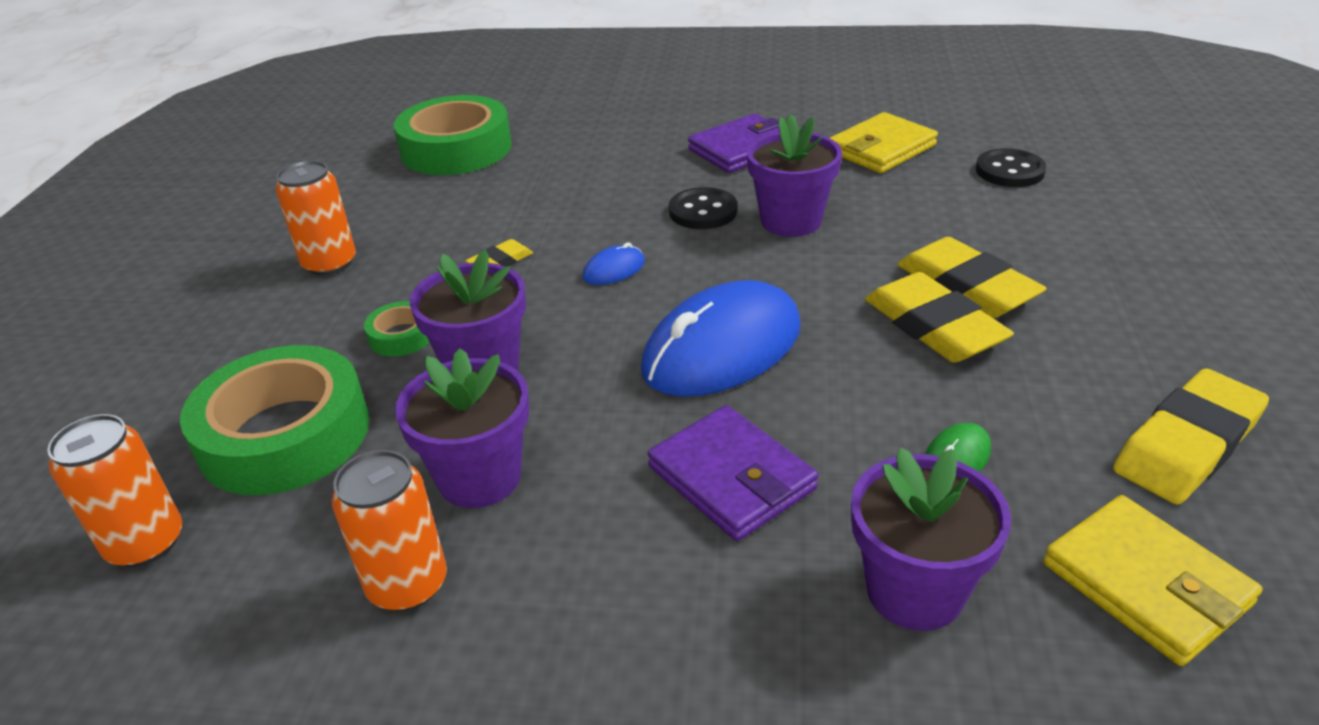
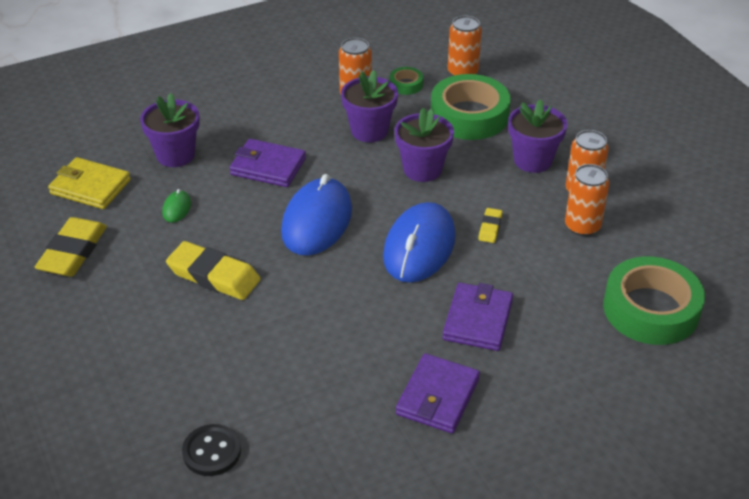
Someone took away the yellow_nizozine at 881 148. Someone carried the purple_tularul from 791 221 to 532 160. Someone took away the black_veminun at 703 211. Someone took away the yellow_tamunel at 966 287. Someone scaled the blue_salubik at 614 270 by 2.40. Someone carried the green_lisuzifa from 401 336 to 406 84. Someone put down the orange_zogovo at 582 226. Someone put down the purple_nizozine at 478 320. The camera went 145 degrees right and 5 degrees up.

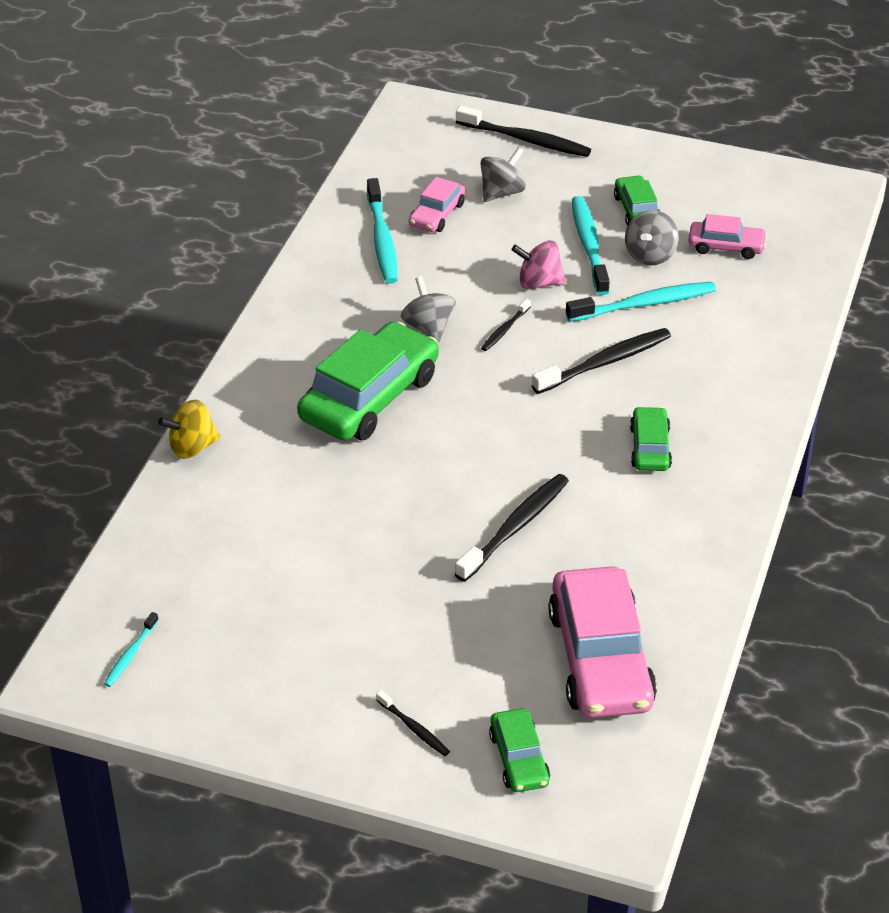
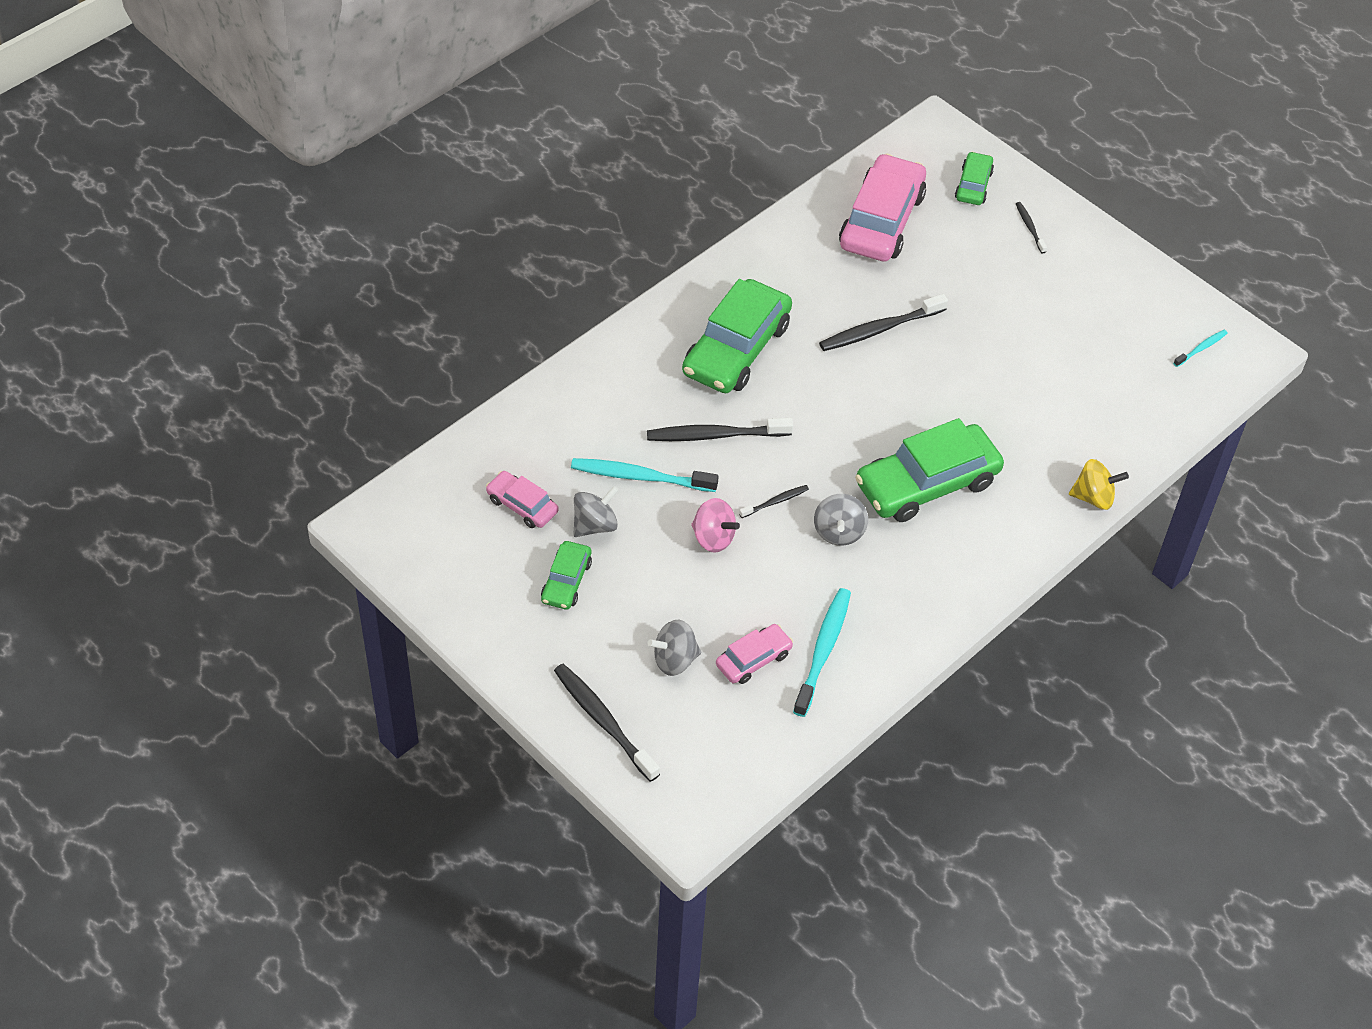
Someone took away the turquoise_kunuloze at 589 245. Someone scaled the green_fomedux at 650 447 by 1.97. The camera went 155 degrees left and 10 degrees up.

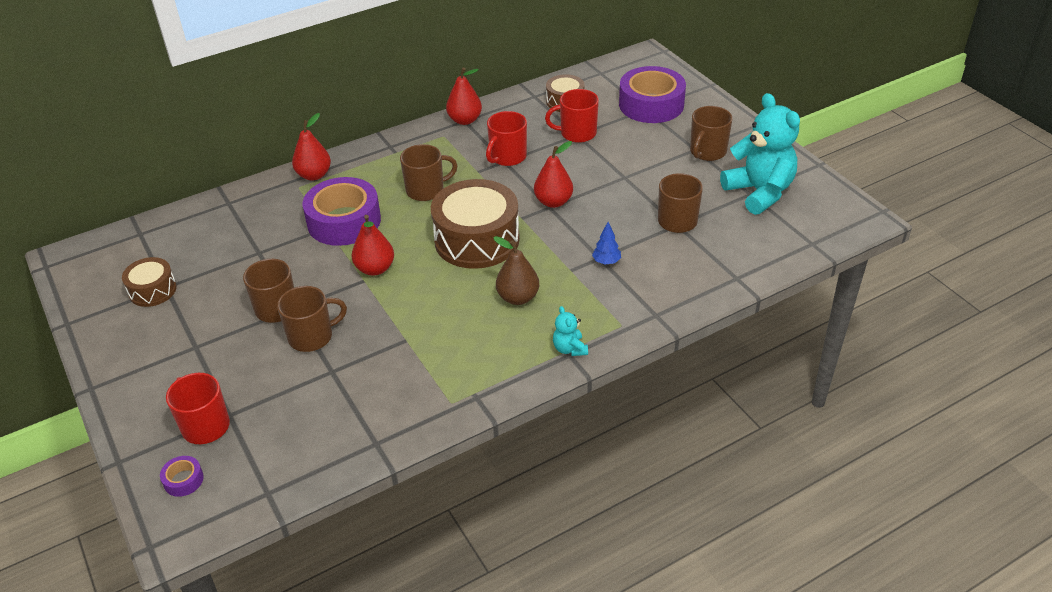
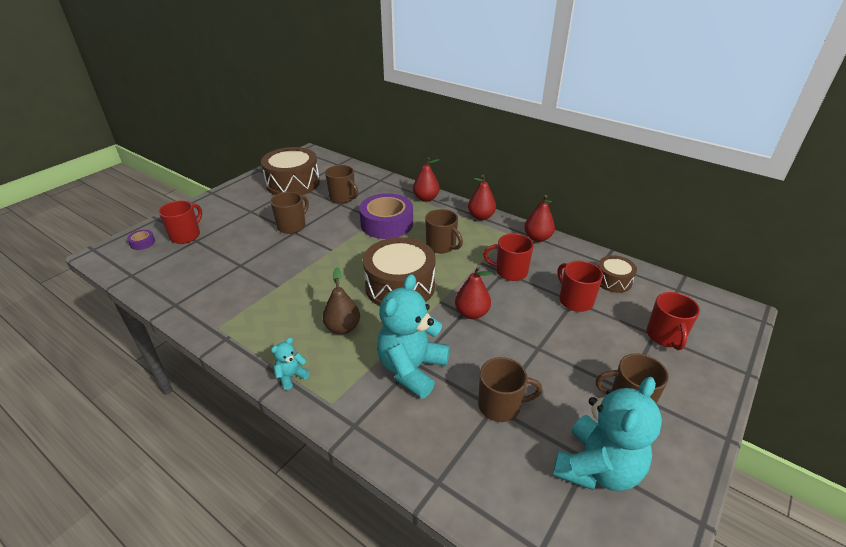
Someone swapped the purple_lisuzifa at 651 104 for the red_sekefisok at 665 336. Someone carried the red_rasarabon from 375 268 to 481 216. Someone swapped the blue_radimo at 606 262 for the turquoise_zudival at 412 369. Someone scaled the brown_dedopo at 152 290 by 1.91. Someone carried the brown_sekefisok from 312 337 to 343 198. The camera went 65 degrees right and 5 degrees down.

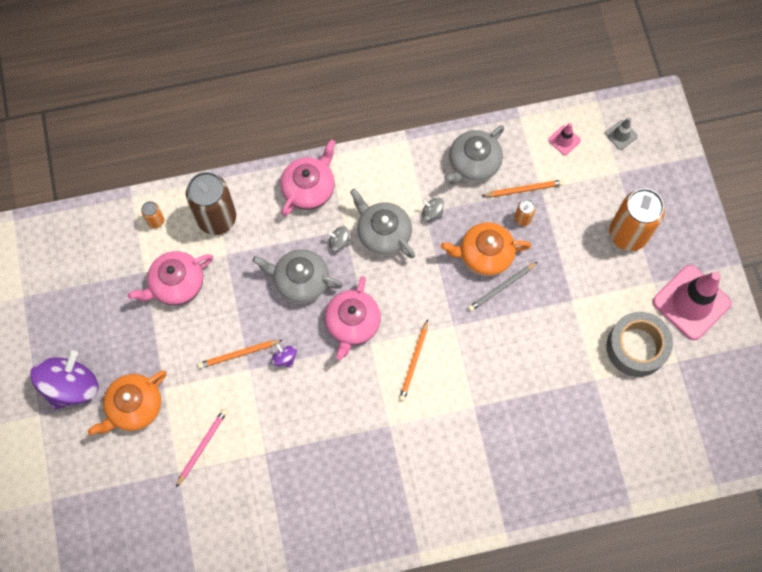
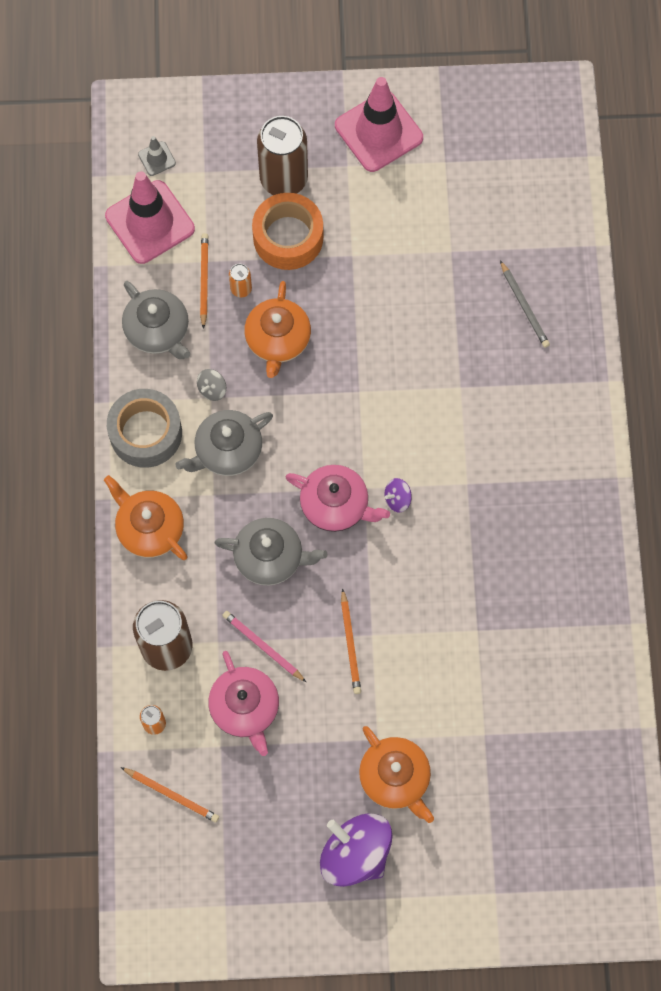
Someone scaled the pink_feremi at 564 140 by 2.30. Someone repainted the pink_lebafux at 309 188, which became the orange_lebafux at 149 528. Someone repainted the orange_zogovo at 628 234, which became the brown_zogovo at 283 179. Someone took away the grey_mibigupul at 339 242. Someone rotated the grey_lebafux at 300 281 by 105 degrees counterclockwise. Someone carried the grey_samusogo from 501 287 to 524 306. Someone carried the grey_lisuzifa from 636 347 to 146 433. Someone carried the orange_samusogo from 414 362 to 171 795. Someone carried the purple_mibigupul from 285 358 to 397 499. Someone carried the pink_samusogo from 202 447 to 263 646. Someone put down the orange_lisuzifa at 288 237. The camera went 80 degrees left and 0 degrees up.

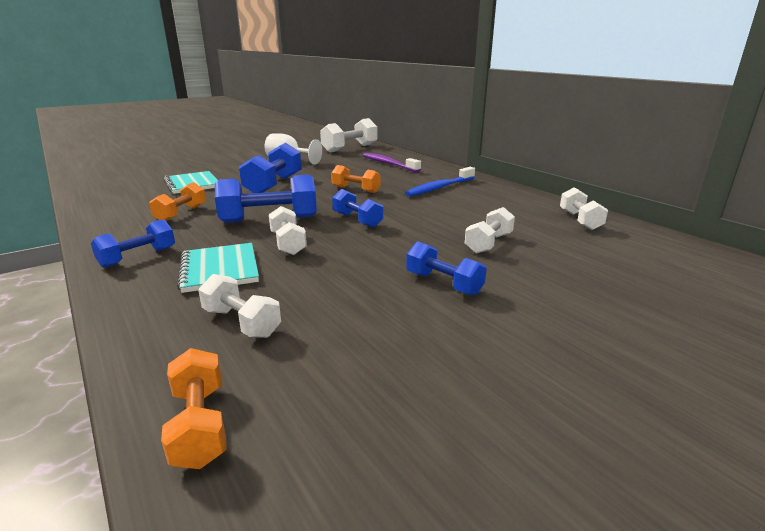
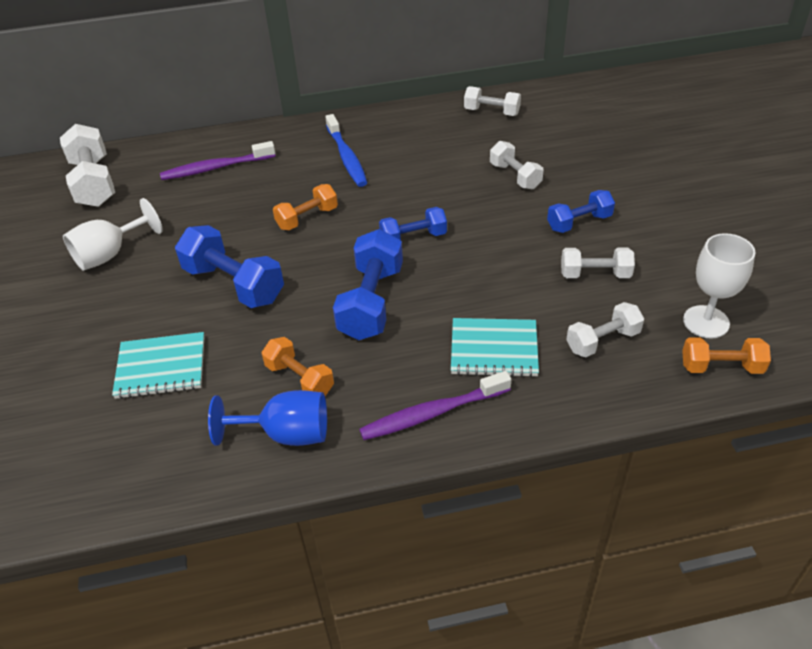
Someone carried the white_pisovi from 288 243 to 595 274. Someone swapped the blue_pisovi at 138 257 for the purple_kunuloze at 432 413. Someone put down the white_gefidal at 706 322. Someone put down the blue_gefidal at 286 434. The camera went 65 degrees left and 20 degrees up.

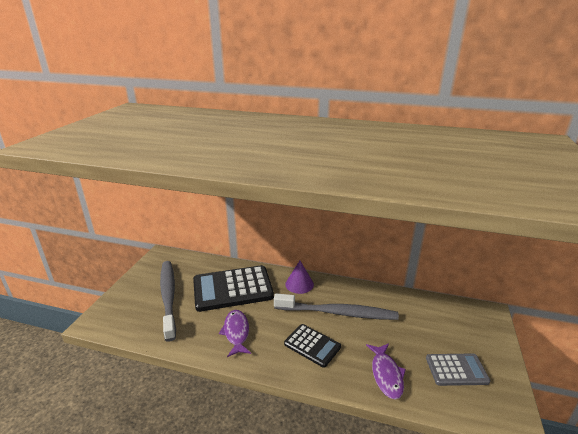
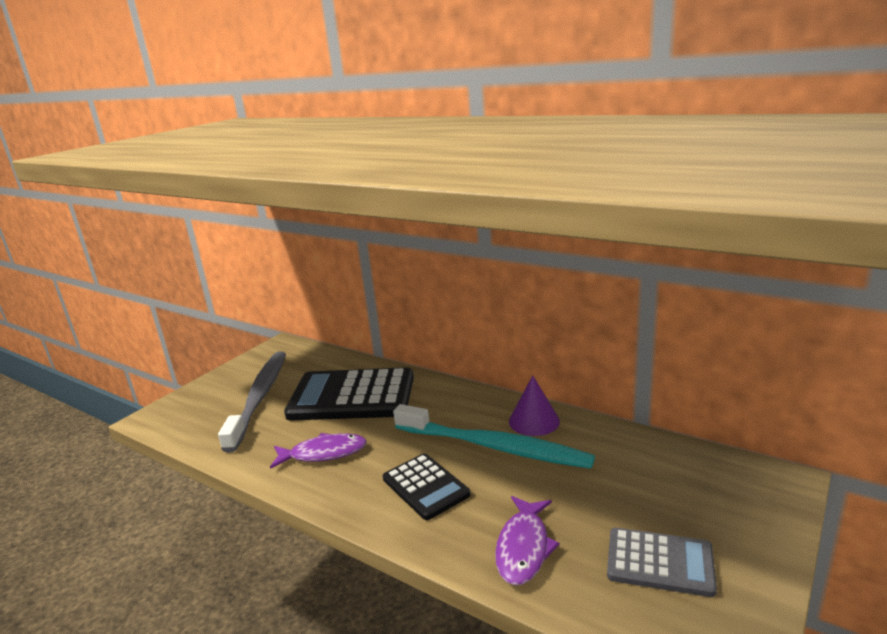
Someone carried the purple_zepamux from 299 284 to 534 421. Someone repainted the grey_kunuloze at 338 313, which became the turquoise_kunuloze at 493 446. Someone rotated the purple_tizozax at 236 332 by 75 degrees clockwise. The camera went 20 degrees right and 5 degrees down.

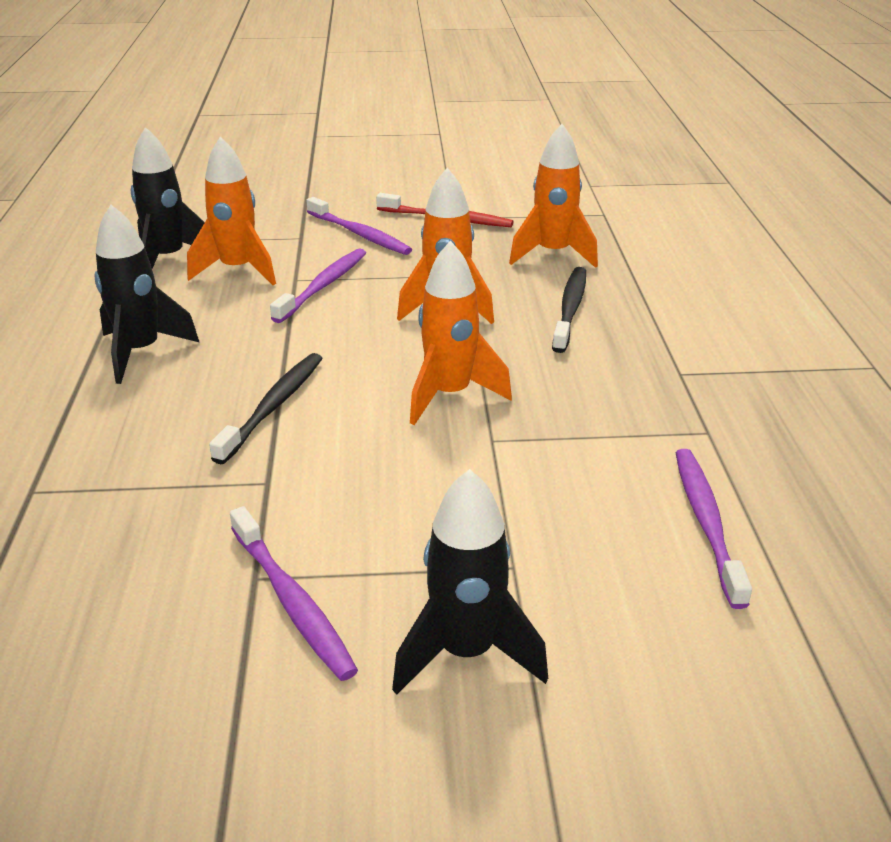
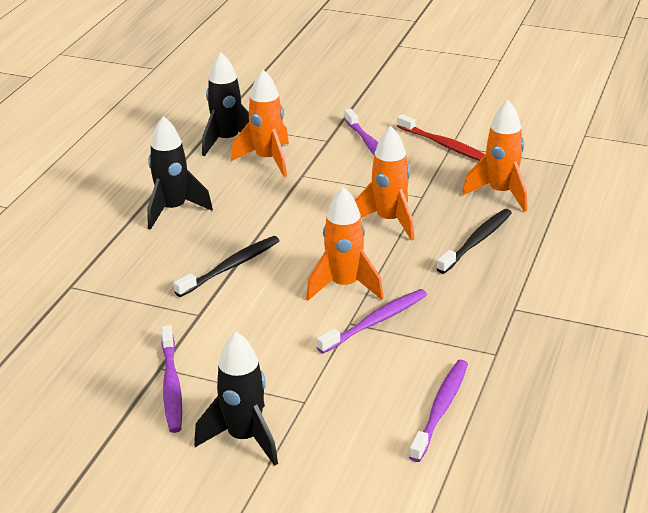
Someone carried the purple_kunuloze from 324 285 to 376 321. The camera went 25 degrees right and 0 degrees up.

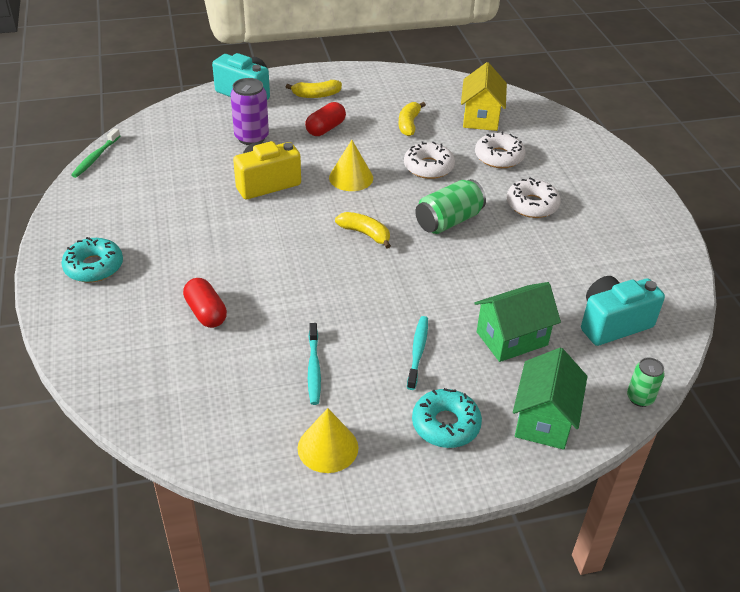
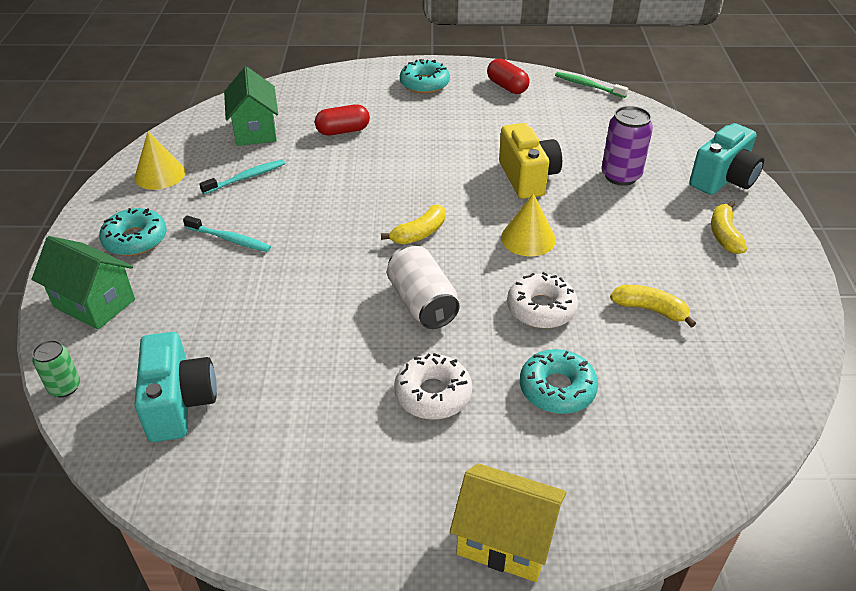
Someone carried the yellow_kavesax from 480 117 to 505 540. Someone carried the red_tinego from 325 129 to 507 87. Someone repainted the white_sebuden at 499 157, which became the turquoise_sebuden at 557 389. Someone repainted the green_zogovo at 448 221, which became the white_zogovo at 422 303. Someone carried the green_kavesax from 512 338 to 255 130. Someone rotated the turquoise_kunuloze at 314 368 by 135 degrees clockwise. The camera went 105 degrees right and 0 degrees up.

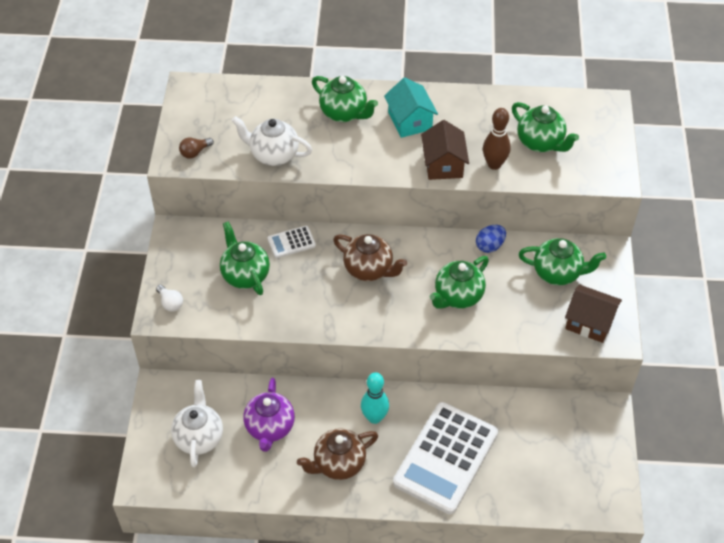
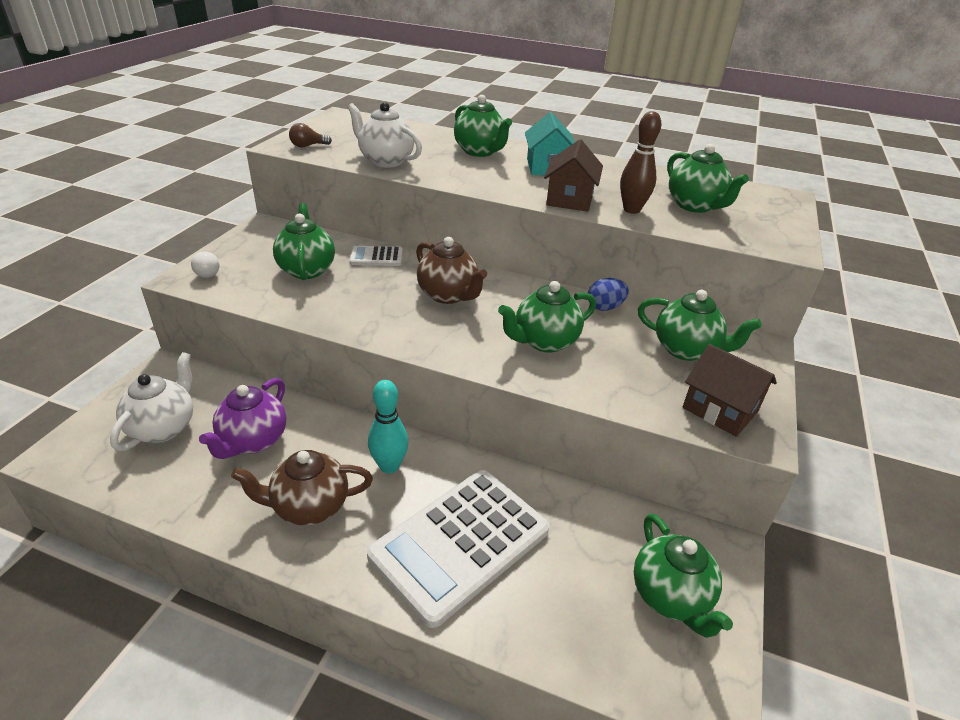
Someone put down the green_lebafux at 670 596. The camera went 15 degrees right and 15 degrees down.

